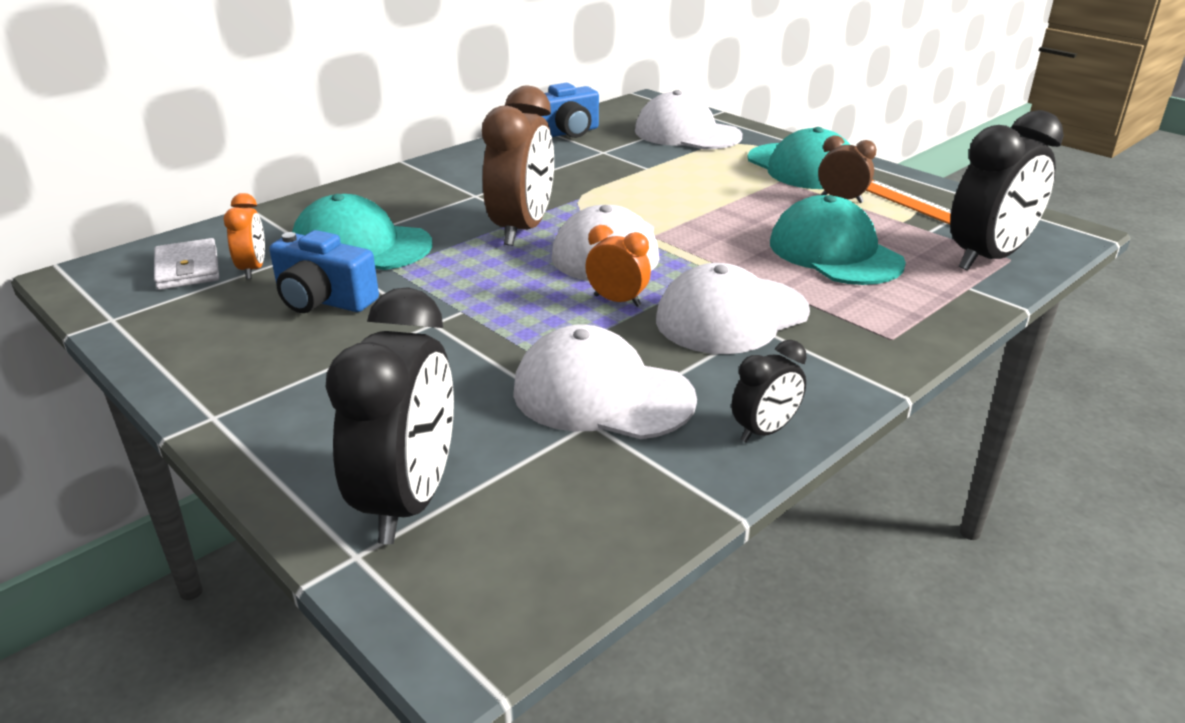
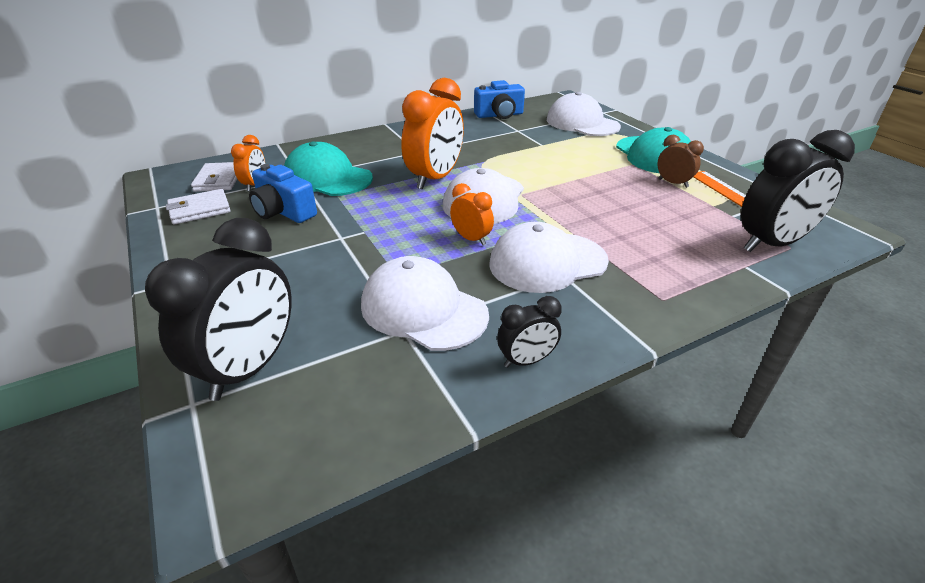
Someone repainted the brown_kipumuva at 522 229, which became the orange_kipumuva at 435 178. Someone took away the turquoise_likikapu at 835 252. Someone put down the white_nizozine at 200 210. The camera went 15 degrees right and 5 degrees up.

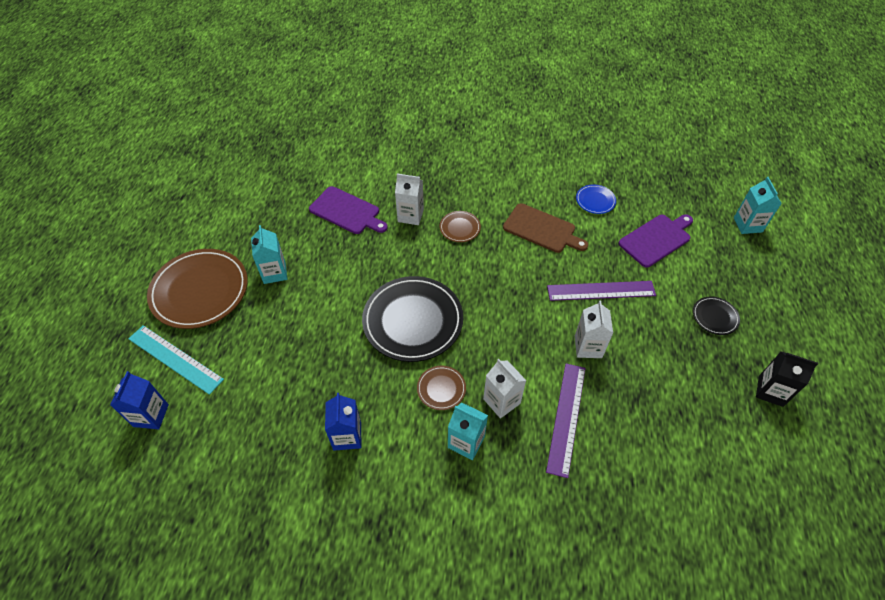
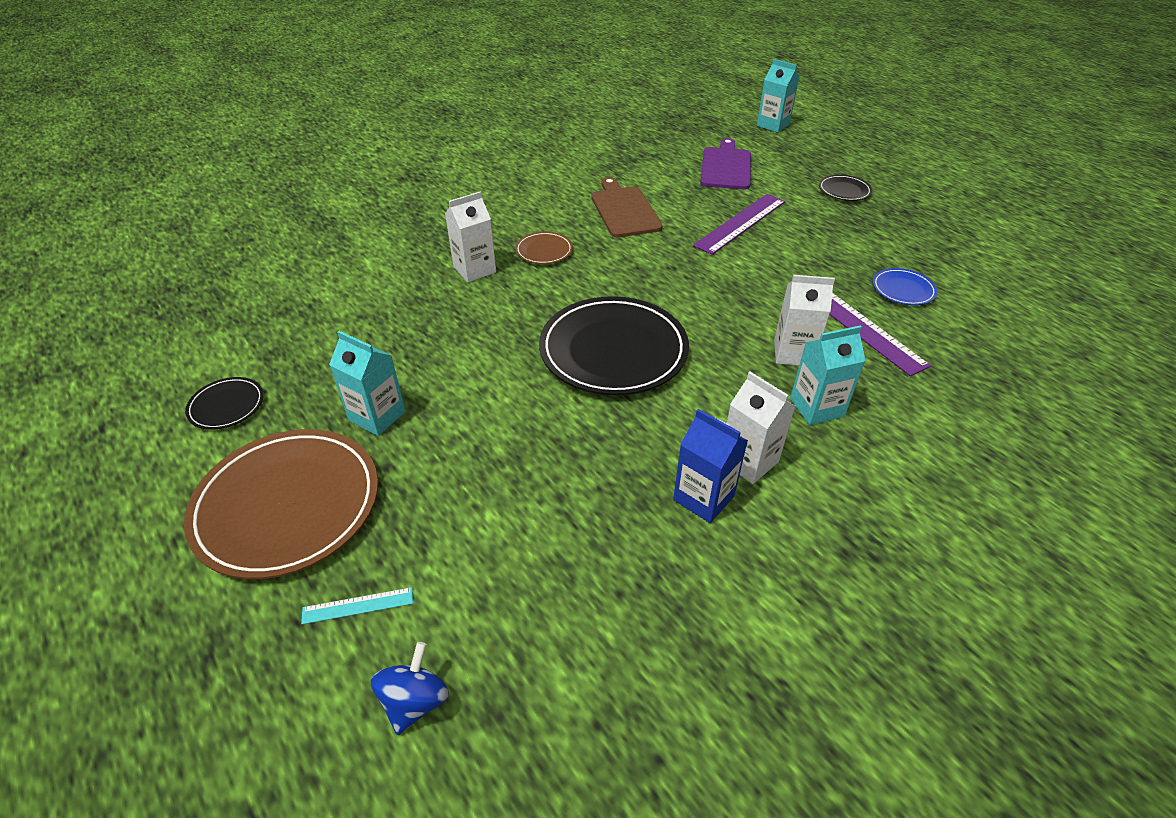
Someone carried the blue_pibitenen from 595 201 to 903 290. Someone took away the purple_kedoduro at 347 212. Someone rotated the brown_kedoduro at 542 229 by 90 degrees counterclockwise. Someone carried the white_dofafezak from 588 347 to 749 461. Someone scaled the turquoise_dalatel at 175 358 by 0.48. Someone took away the black_dofafezak at 770 391. Someone took away the brown_pibitenen at 441 389. Someone swapped the blue_dofafezak at 151 415 for the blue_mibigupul at 415 701. Someone put down the black_pibitenen at 226 406. The camera went 45 degrees left and 10 degrees down.

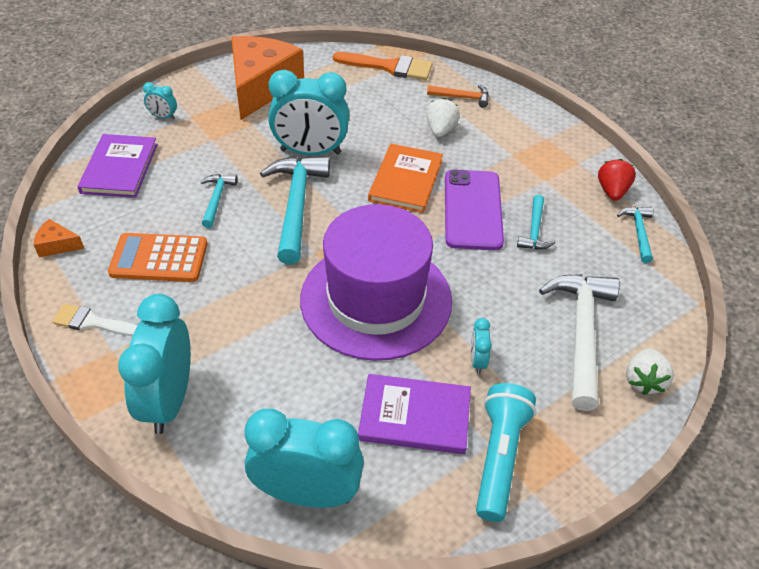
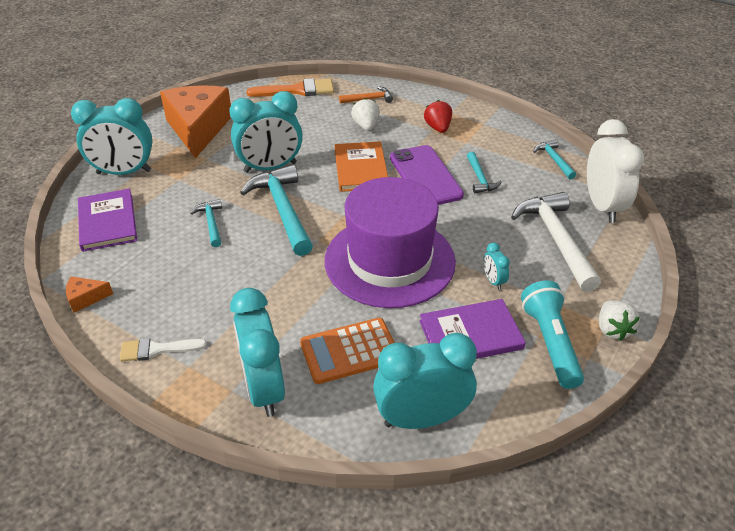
Someone scaled the turquoise_kipumuva at 163 117 by 2.32. Someone carried the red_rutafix from 612 191 to 438 128. Someone carried the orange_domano from 159 259 to 349 351. Someone carried the white_rutafix from 644 381 to 612 329. Someone put down the white_kipumuva at 602 206. The camera went 20 degrees left and 5 degrees down.

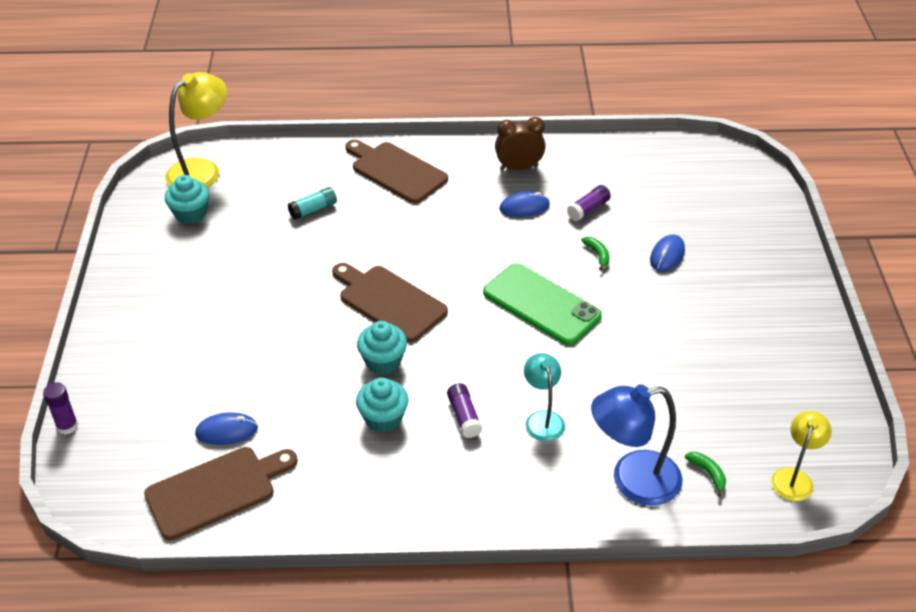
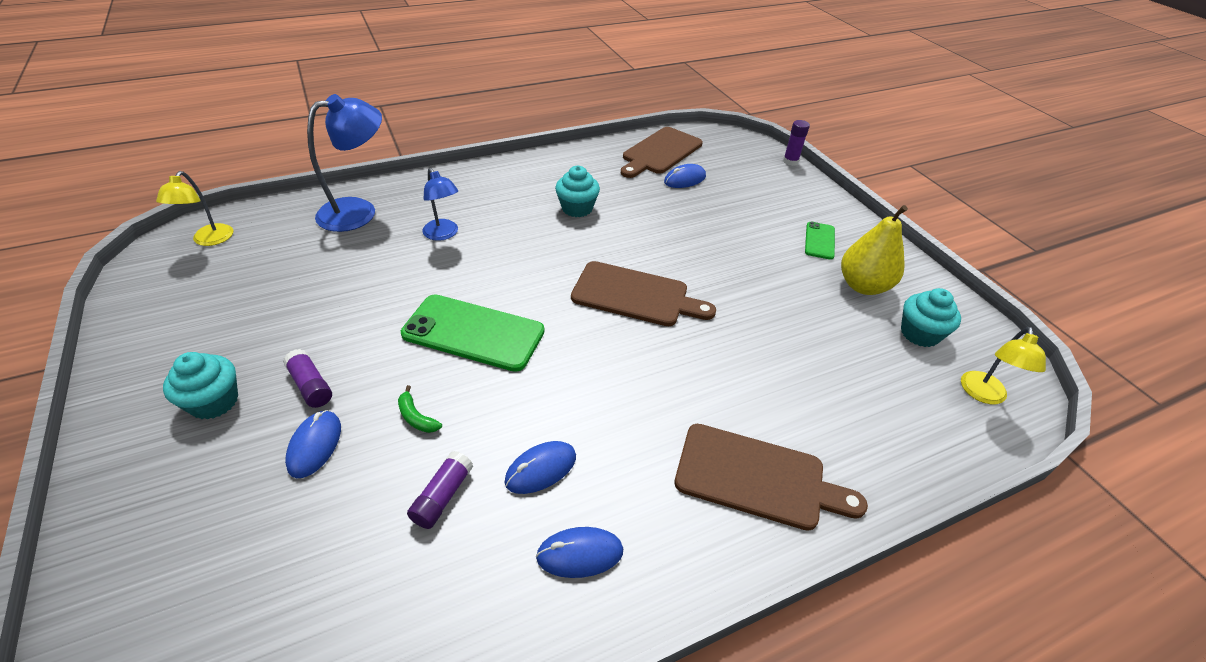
Someone scaled the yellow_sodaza at 202 170 by 0.60. Someone swapped the brown_kipumuva at 519 167 for the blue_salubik at 580 554. Someone took away the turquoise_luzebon at 313 209. Someone carried the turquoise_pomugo from 383 361 to 214 402. Someone repainted the turquoise_sodaza at 542 419, which became the blue_sodaza at 443 234. Someone carried the purple_luzebon from 464 416 to 311 386. Someone took away the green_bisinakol at 708 473. Someone put down the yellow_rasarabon at 863 286. Someone put down the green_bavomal at 819 241. The camera went 155 degrees right and 0 degrees up.

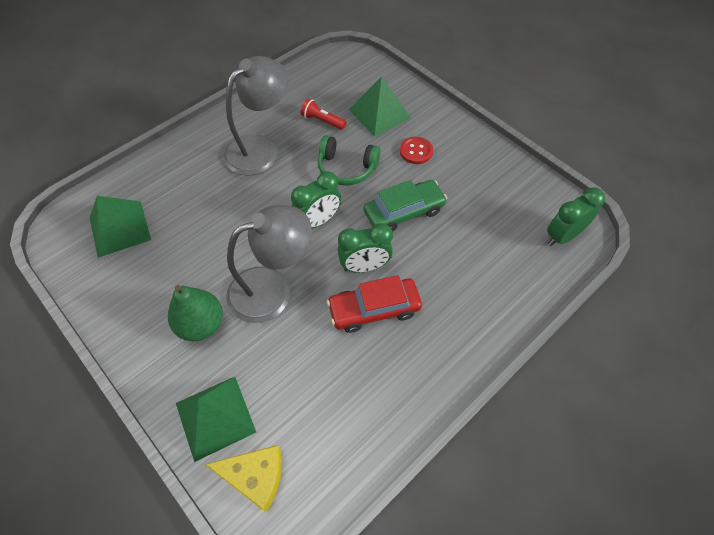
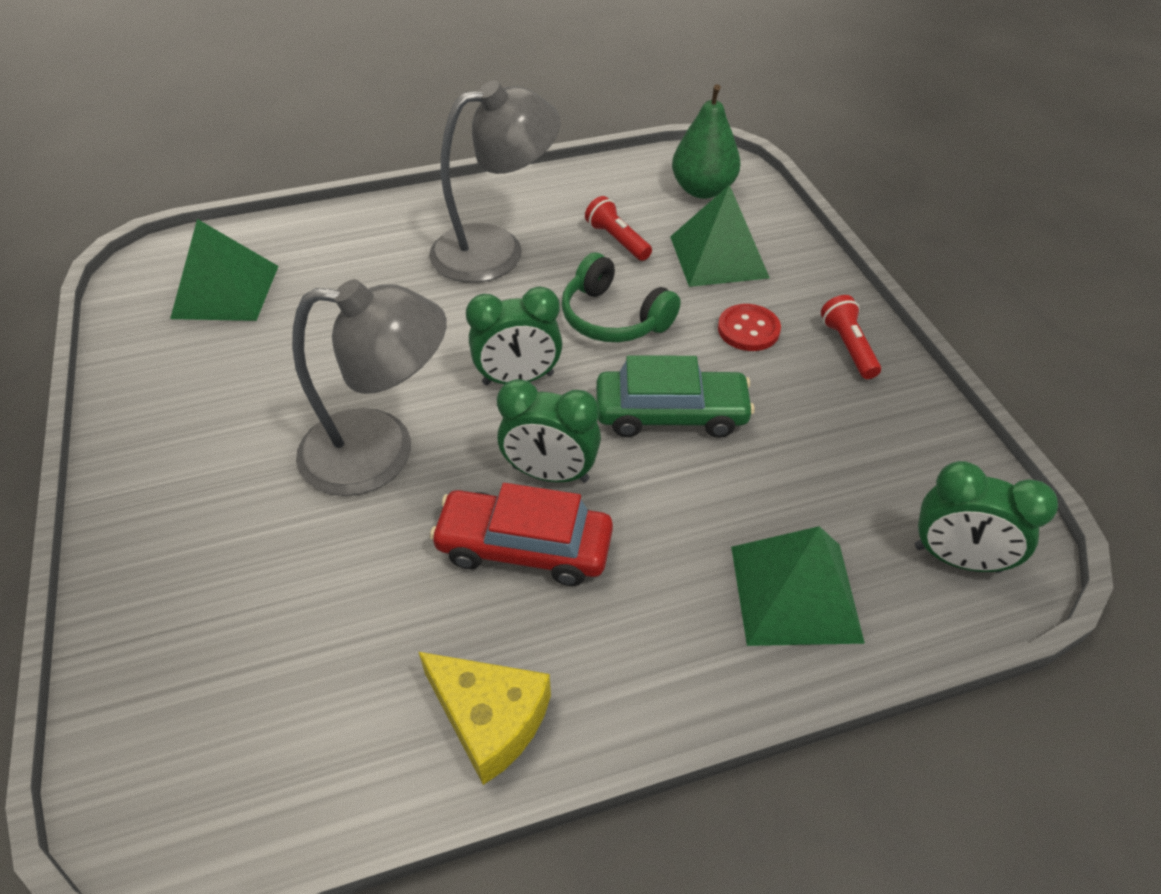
Someone rotated the green_kipumuva at 562 236 by 150 degrees counterclockwise. Someone carried the green_rasarabon from 201 324 to 702 190. Someone carried the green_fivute from 215 417 to 795 592. Someone carried the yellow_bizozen from 255 477 to 489 719. Someone put down the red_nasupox at 847 347. The camera went 25 degrees right and 10 degrees down.

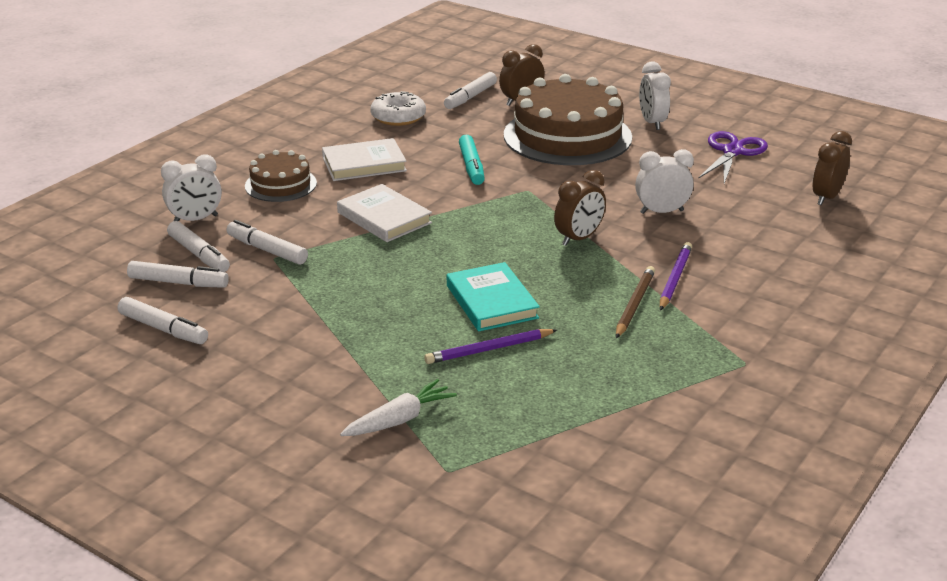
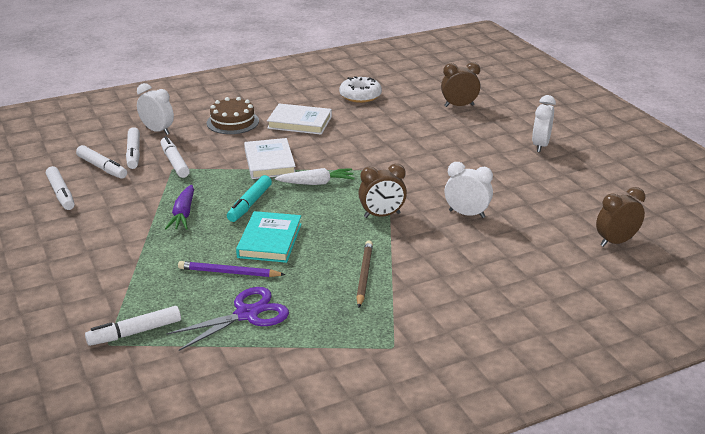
Someone carried the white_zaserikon from 470 97 to 135 332. Someone took away the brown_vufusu at 567 136. Someone carried the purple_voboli from 732 152 to 247 314. Someone carried the turquoise_zaserikon from 471 167 to 249 204. Someone rotated the white_kipumuva at 195 219 by 150 degrees counterclockwise. Someone took away the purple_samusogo at 675 279. Someone rotated the brown_samusogo at 634 304 by 45 degrees counterclockwise. Someone carried the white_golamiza from 399 420 to 316 183. Someone put down the purple_golamiza at 183 214. The camera went 30 degrees right and 0 degrees up.

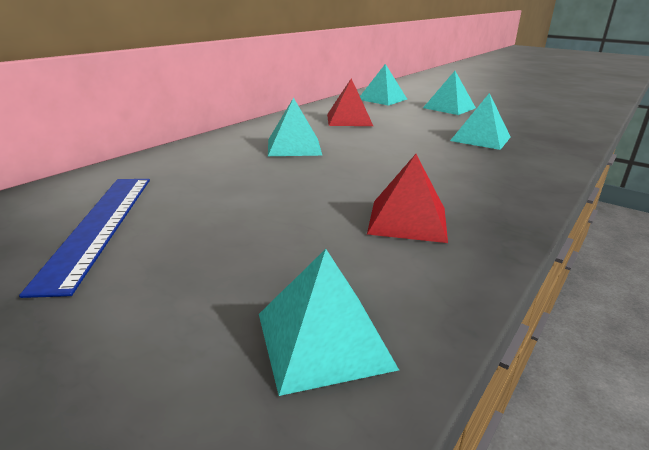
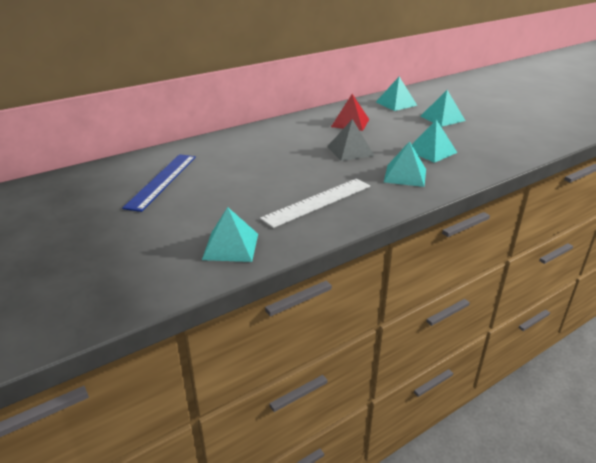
Someone carried the turquoise_fivute from 294 147 to 405 175. Someone swapped the red_fivute at 407 220 for the white_dalatel at 317 202. Someone put down the grey_fivute at 350 151. The camera went 20 degrees right and 5 degrees up.

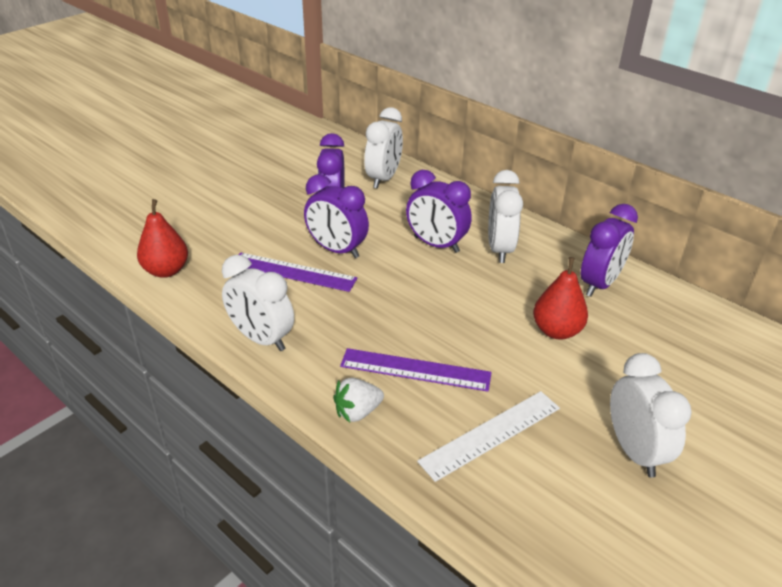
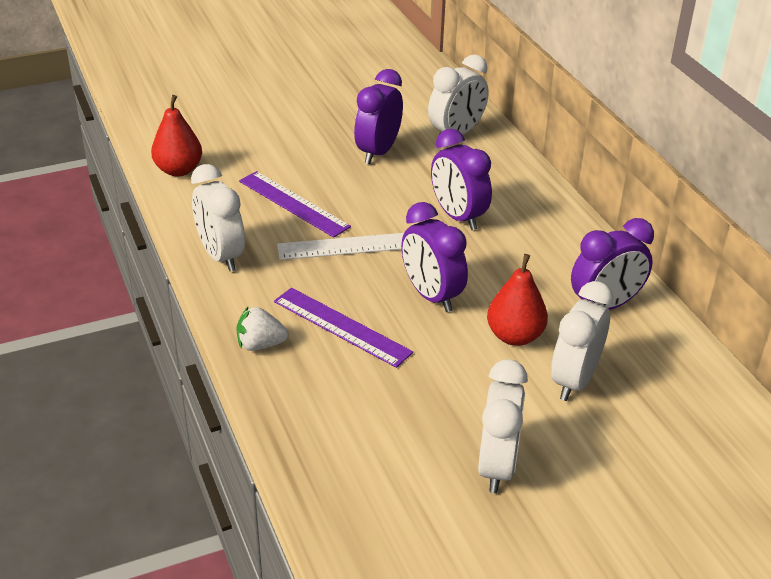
Someone carried the white_kipumuva from 499 249 to 574 380. Someone carried the purple_kipumuva from 337 250 to 431 296. Someone carried the white_dalatel from 491 434 to 350 246. The camera went 25 degrees right and 0 degrees up.

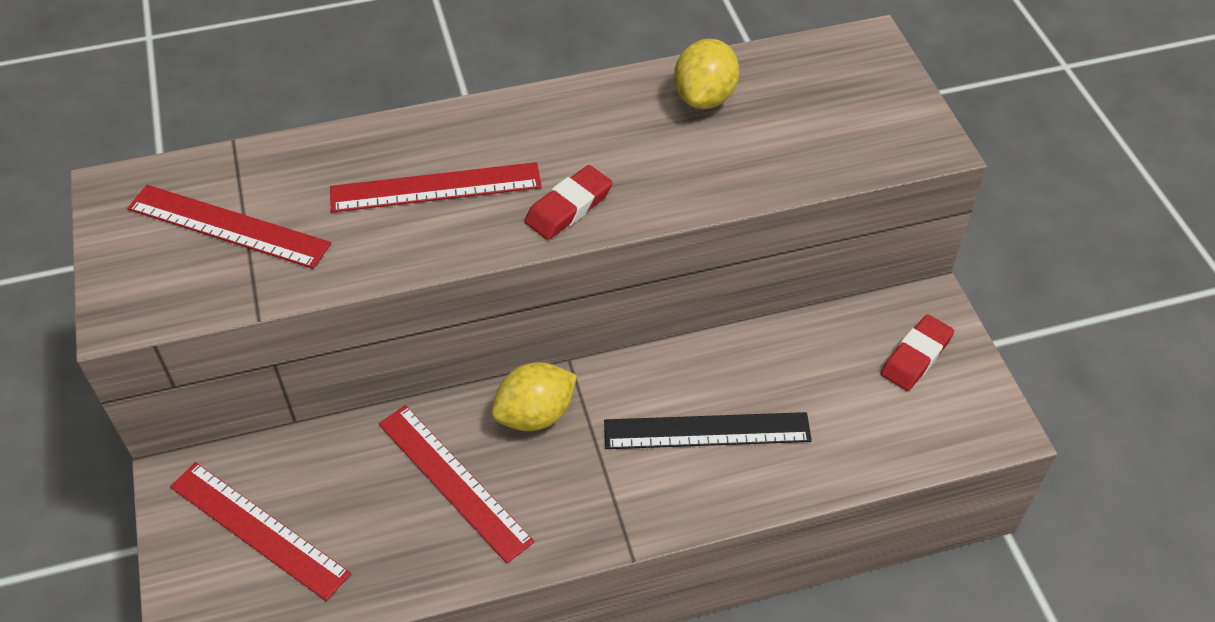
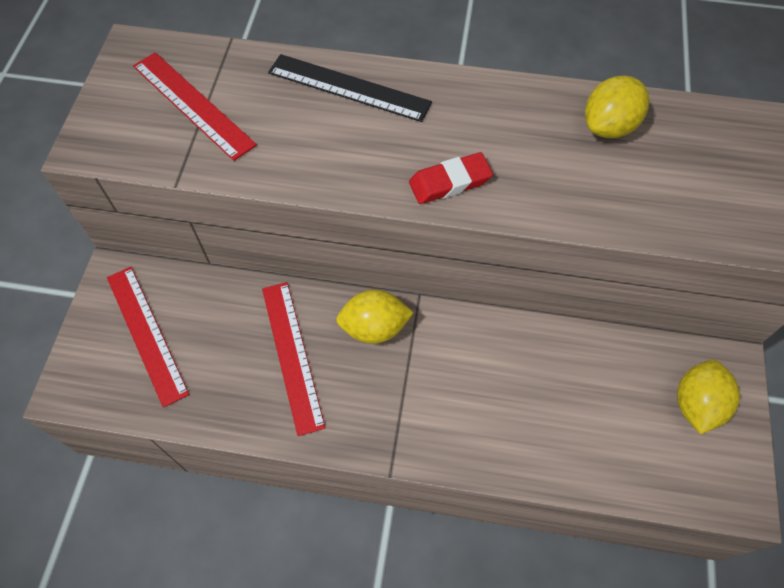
Someone took away the red_dalatel at 435 188. Someone swapped the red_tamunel at 916 356 for the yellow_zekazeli at 696 404. Someone carried the black_dalatel from 707 431 to 349 88. The camera went 25 degrees right and 10 degrees up.

